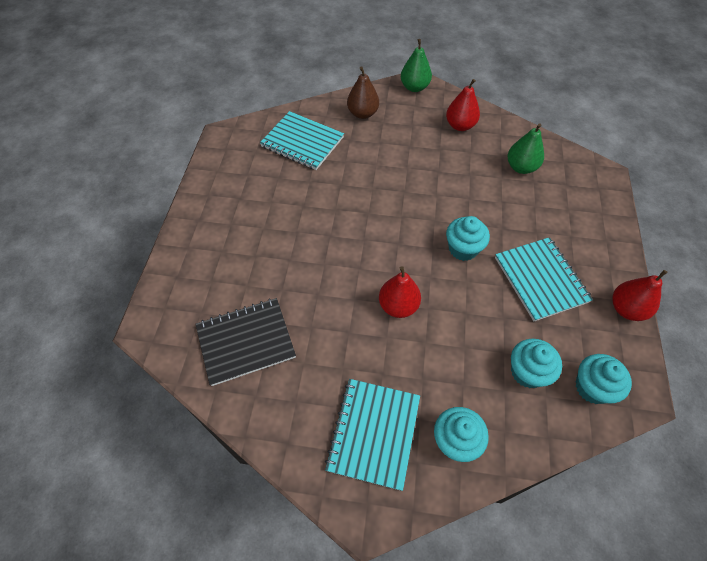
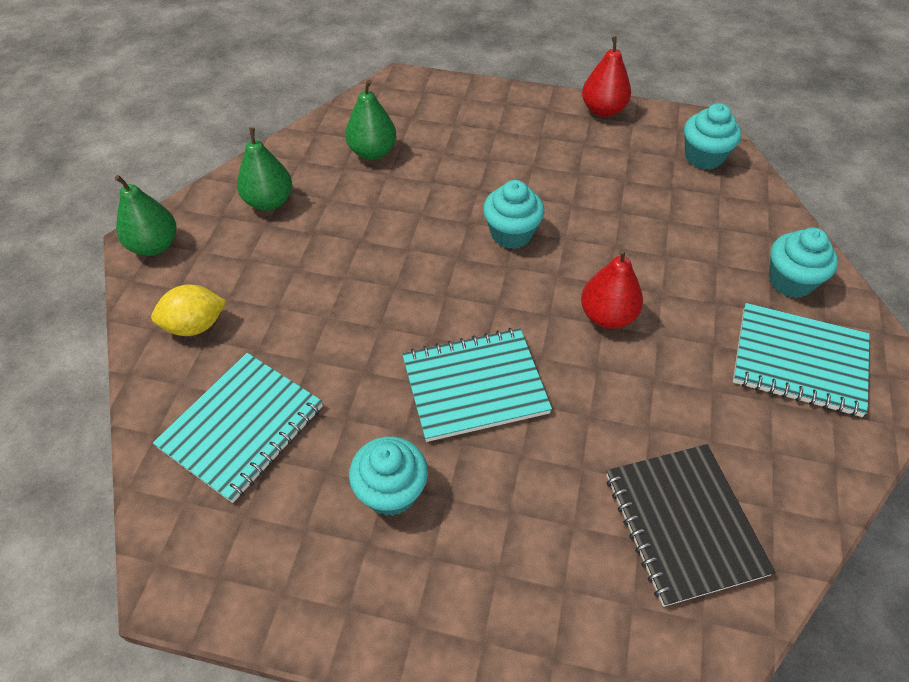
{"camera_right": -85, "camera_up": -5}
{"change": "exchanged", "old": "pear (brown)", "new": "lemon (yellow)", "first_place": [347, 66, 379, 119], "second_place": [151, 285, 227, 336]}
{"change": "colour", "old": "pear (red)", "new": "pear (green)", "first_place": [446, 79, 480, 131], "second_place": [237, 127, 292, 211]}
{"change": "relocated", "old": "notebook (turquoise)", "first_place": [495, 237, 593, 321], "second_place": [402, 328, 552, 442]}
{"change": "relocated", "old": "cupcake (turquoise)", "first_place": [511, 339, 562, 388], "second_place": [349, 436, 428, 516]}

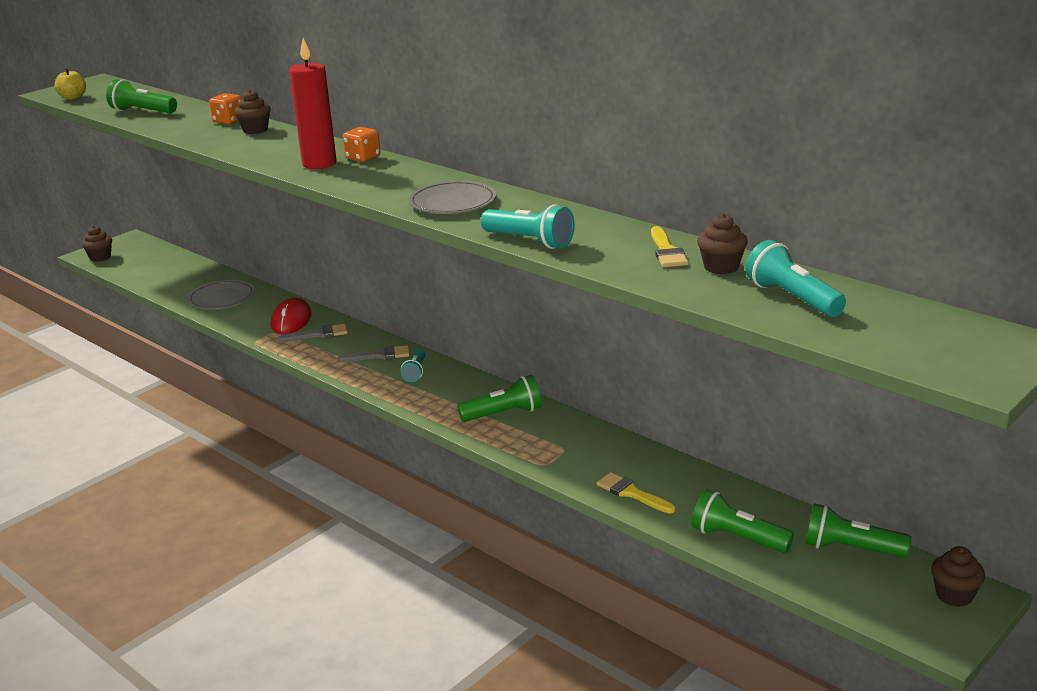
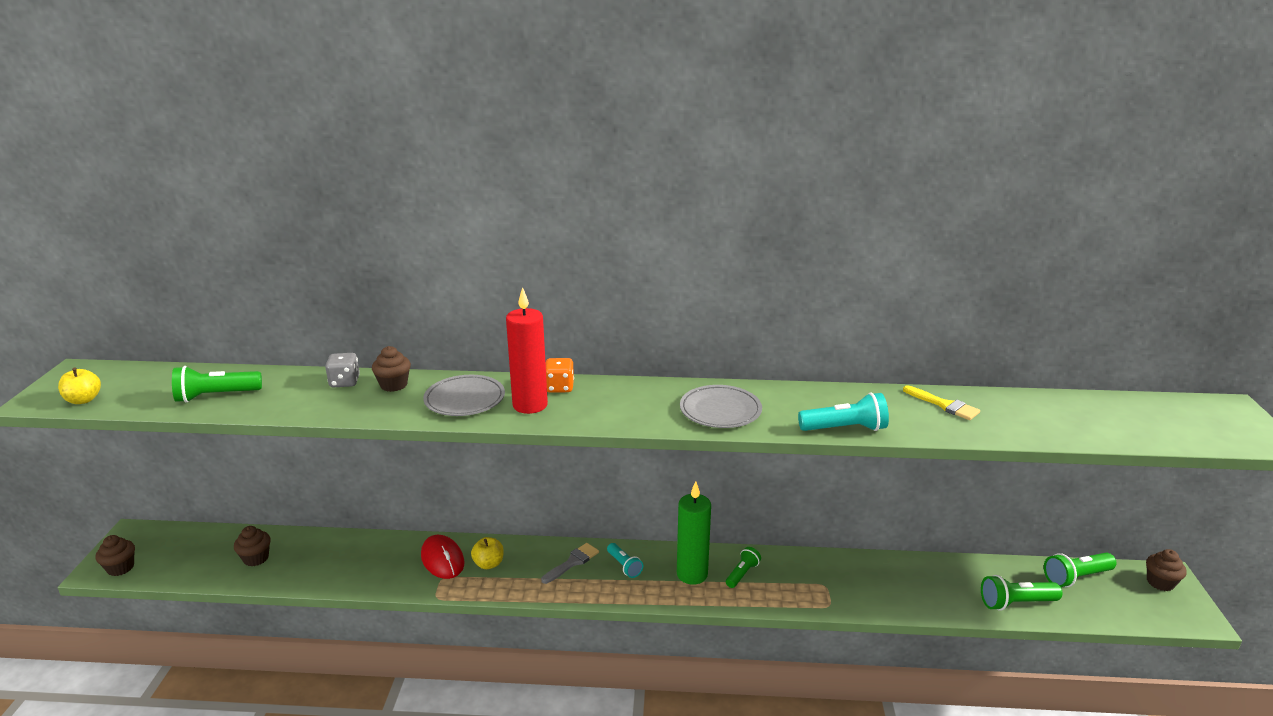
{"camera_right": -40, "camera_up": 0}
{"change": "colour", "old": "dice (orange)", "new": "dice (grey)", "first_place": [209, 93, 242, 124], "second_place": [325, 353, 360, 387]}
{"change": "relocated", "old": "cupcake (brown)", "first_place": [697, 213, 748, 274], "second_place": [234, 526, 271, 566]}
{"change": "missing", "old": "flashlight (turquoise)", "first_place": [745, 240, 846, 317]}
{"change": "relocated", "old": "plate (grey)", "first_place": [187, 280, 255, 309], "second_place": [423, 375, 505, 416]}
{"change": "exchanged", "old": "brush (grey)", "new": "apple (yellow)", "first_place": [278, 324, 348, 342], "second_place": [471, 537, 504, 569]}
{"change": "size", "old": "flashlight (green)", "first_place": [457, 375, 542, 422], "second_place": [726, 547, 761, 588], "factor": 0.65}
{"change": "missing", "old": "brush (yellow)", "first_place": [596, 472, 675, 514]}
{"change": "appeared", "new": "candle (green)", "second_place": [677, 481, 711, 585]}

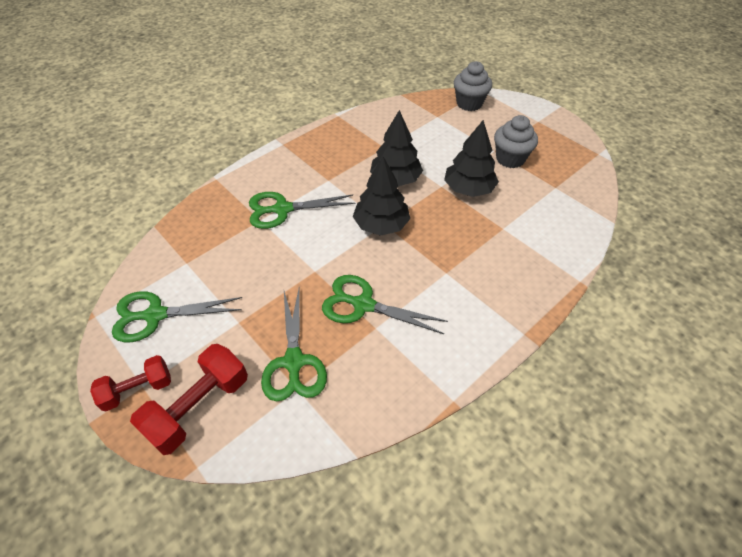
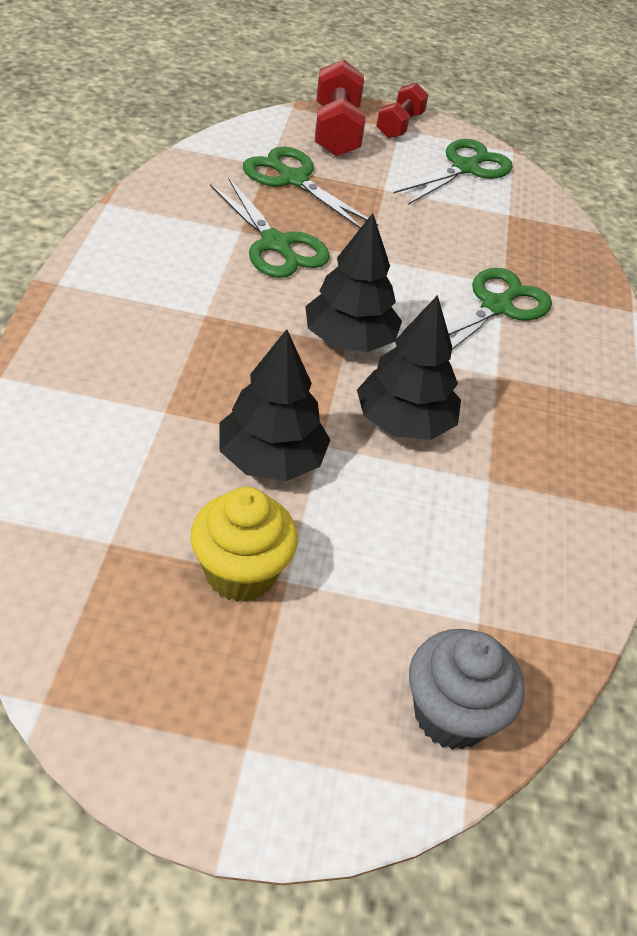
{"camera_right": 135, "camera_up": -5}
{"change": "colour", "old": "cupcake (grey)", "new": "cupcake (yellow)", "first_place": [494, 115, 538, 168], "second_place": [190, 487, 298, 602]}
{"change": "spun", "old": "scissors (green)", "first_place": [322, 275, 448, 334], "second_place": [210, 178, 330, 278], "degrees": 75}

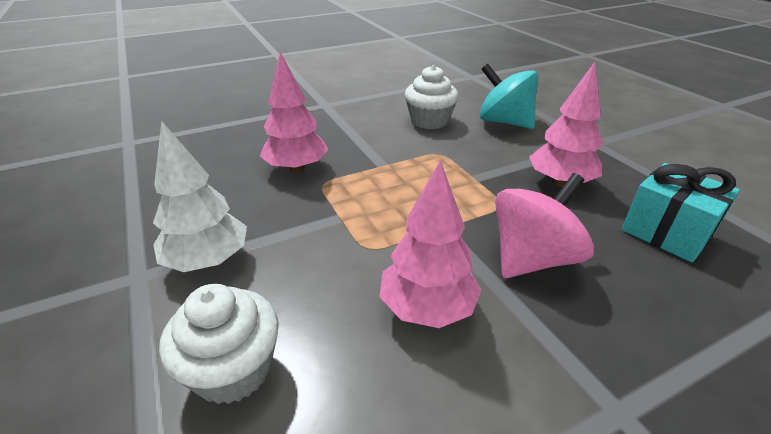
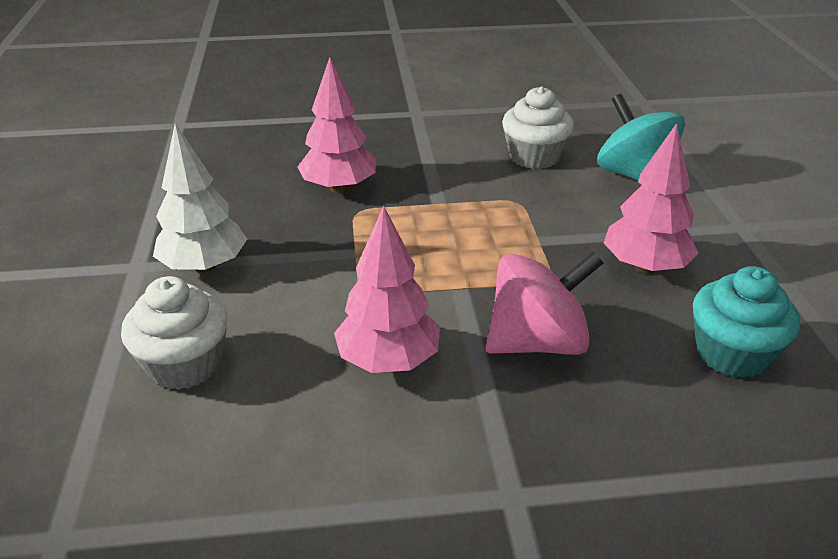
{"camera_right": 20, "camera_up": 0}
{"change": "exchanged", "old": "gift (turquoise)", "new": "cupcake (turquoise)", "first_place": [622, 163, 740, 262], "second_place": [693, 266, 800, 378]}

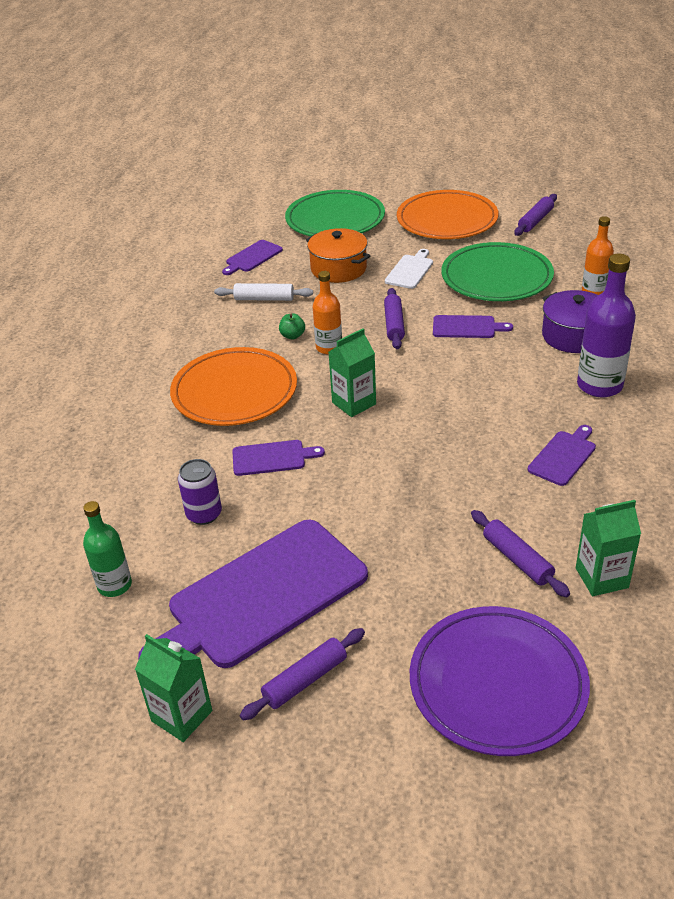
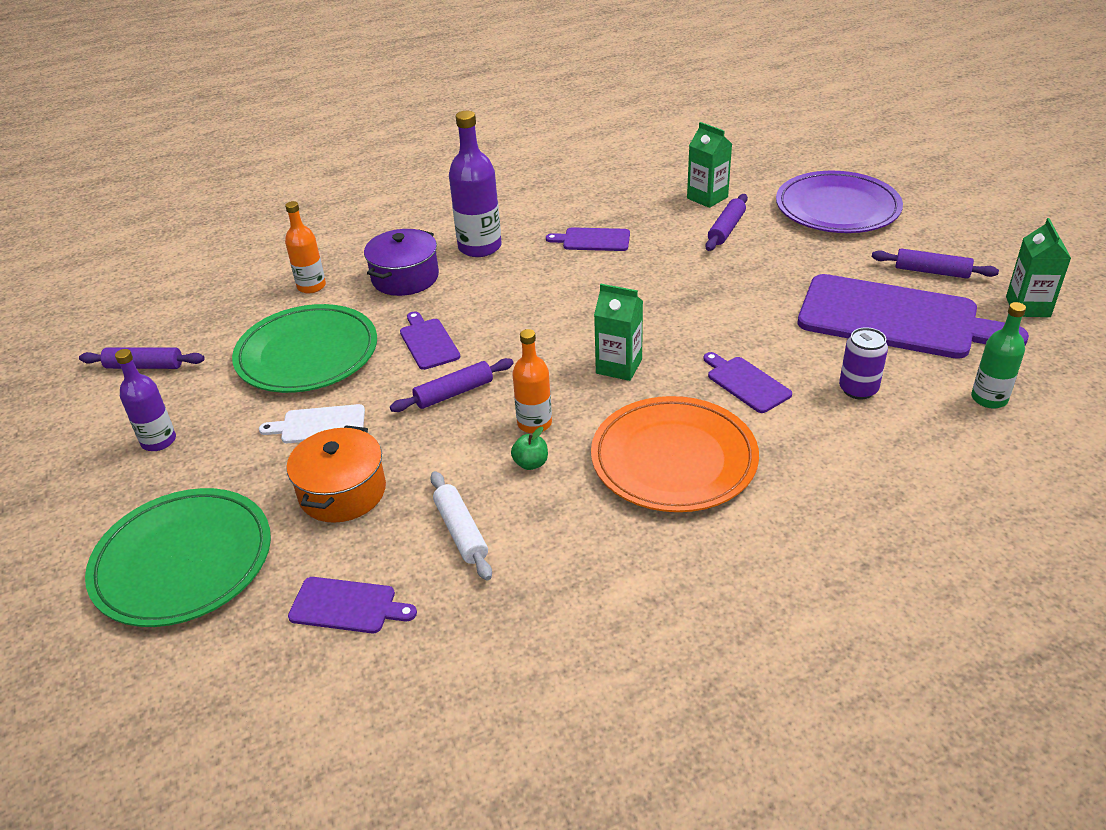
{"camera_right": -120, "camera_up": 0}
{"change": "exchanged", "old": "plate (orange)", "new": "bottle (purple)", "first_place": [397, 190, 499, 239], "second_place": [115, 349, 176, 451]}

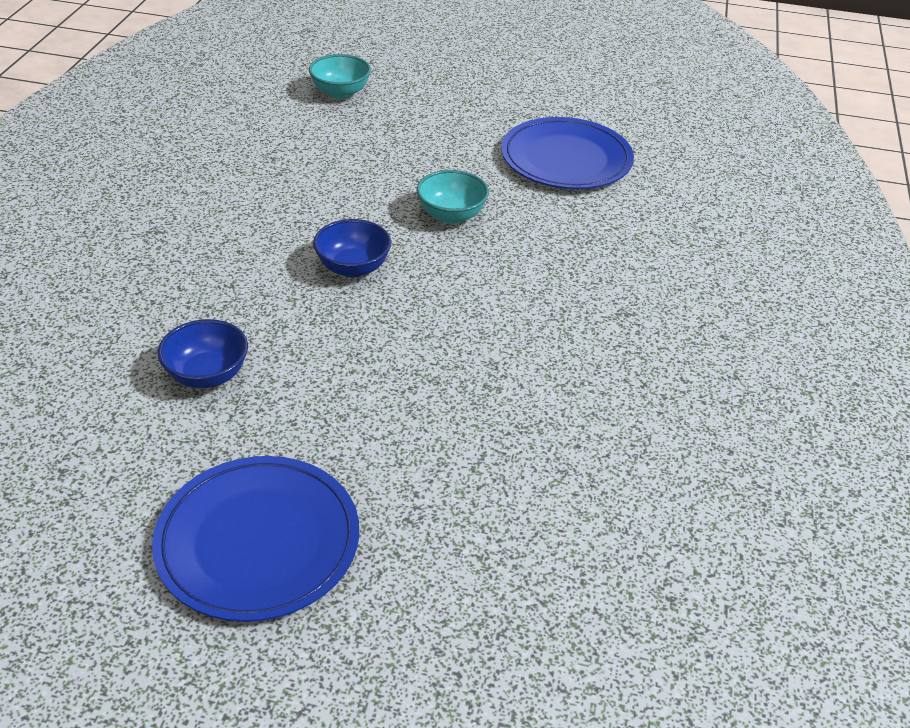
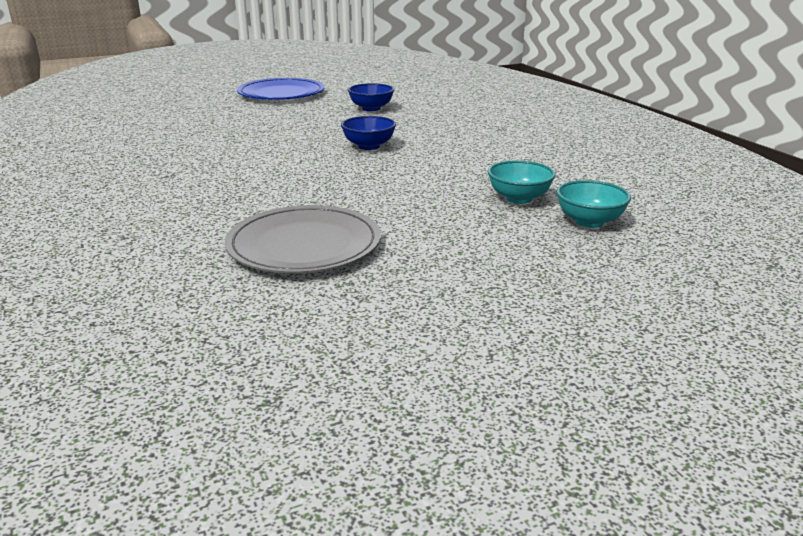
{"camera_right": 145, "camera_up": -15}
{"change": "colour", "old": "plate (blue)", "new": "plate (grey)", "first_place": [501, 117, 634, 189], "second_place": [225, 205, 381, 274]}
{"change": "relocated", "old": "bowl (turquoise)", "first_place": [416, 170, 489, 224], "second_place": [488, 160, 556, 204]}

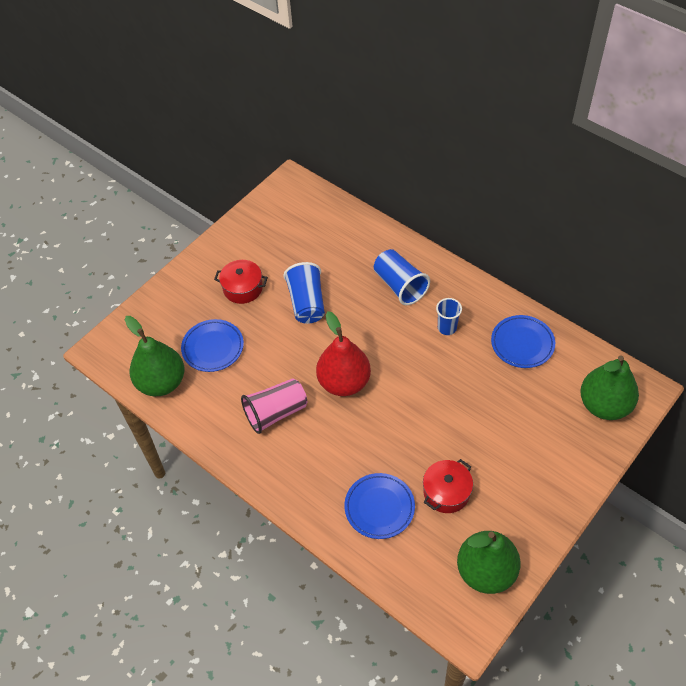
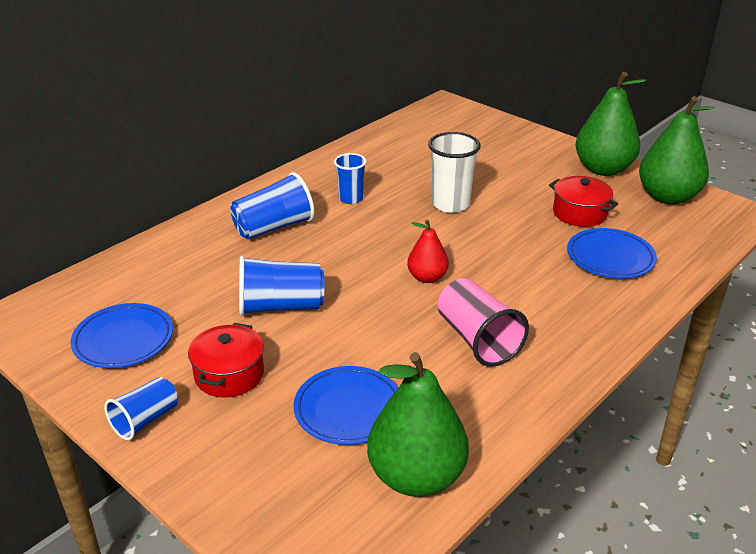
{"camera_right": -90, "camera_up": -20}
{"change": "size", "old": "pear (red)", "first_place": [316, 311, 371, 396], "second_place": [407, 219, 449, 283], "factor": 0.55}
{"change": "relocated", "old": "plate (blue)", "first_place": [491, 315, 555, 368], "second_place": [71, 303, 173, 368]}
{"change": "relocated", "old": "pear (green)", "first_place": [580, 355, 639, 420], "second_place": [575, 72, 646, 176]}
{"change": "appeared", "new": "cup (white)", "second_place": [428, 132, 480, 213]}
{"change": "appeared", "new": "cup (blue)", "second_place": [104, 377, 178, 440]}

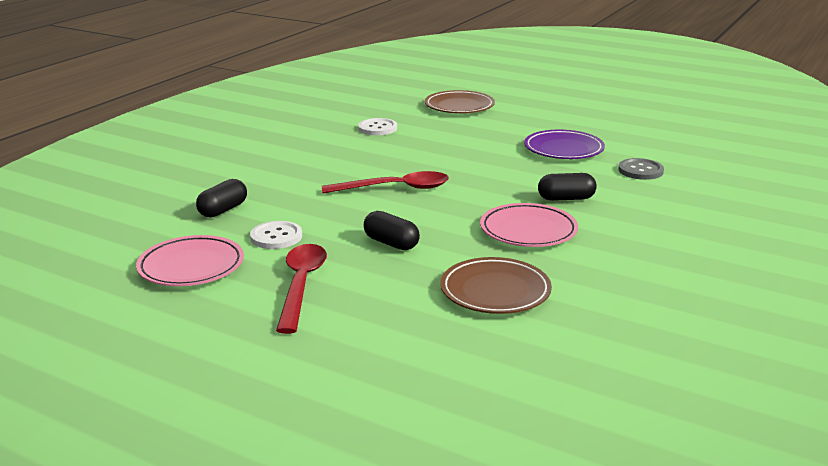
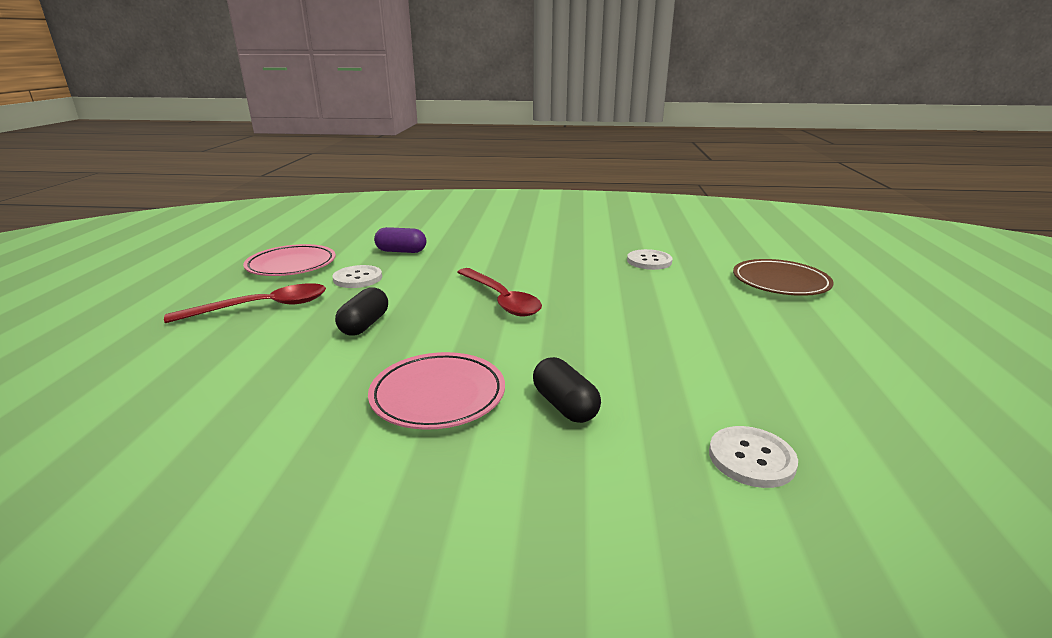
{"camera_right": 65, "camera_up": 0}
{"change": "missing", "old": "plate (purple)", "first_place": [524, 130, 605, 159]}
{"change": "colour", "old": "button (grey)", "new": "button (white)", "first_place": [618, 158, 664, 180], "second_place": [709, 426, 798, 488]}
{"change": "colour", "old": "capsule (black)", "new": "capsule (purple)", "first_place": [196, 179, 247, 218], "second_place": [374, 227, 426, 253]}
{"change": "missing", "old": "plate (brown)", "first_place": [440, 257, 552, 314]}

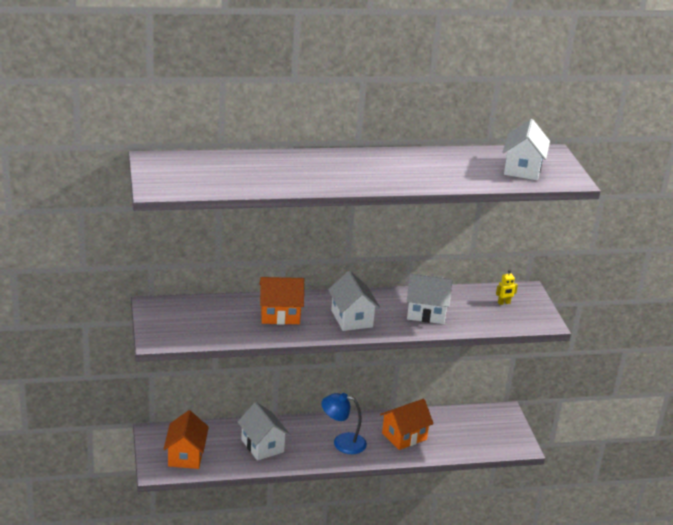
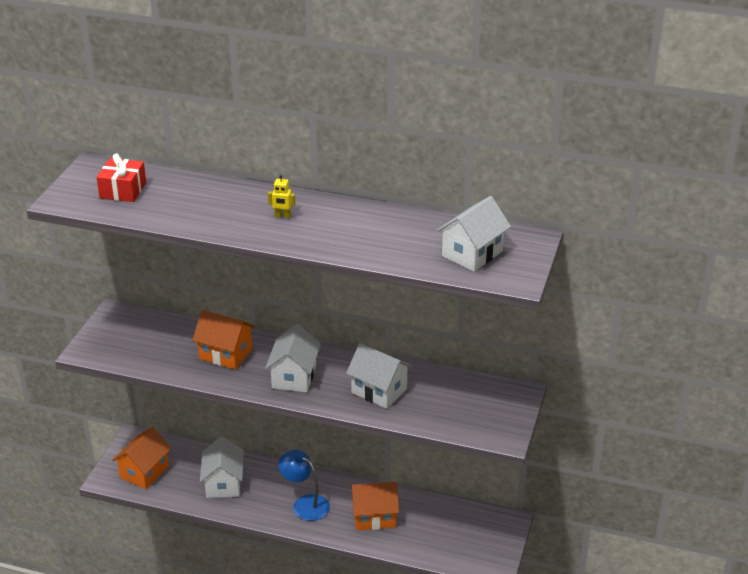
{"camera_right": 30, "camera_up": 5}
{"change": "relocated", "old": "robot (yellow)", "first_place": [496, 270, 518, 305], "second_place": [268, 174, 295, 218]}
{"change": "appeared", "new": "gift (red)", "second_place": [96, 154, 146, 202]}

